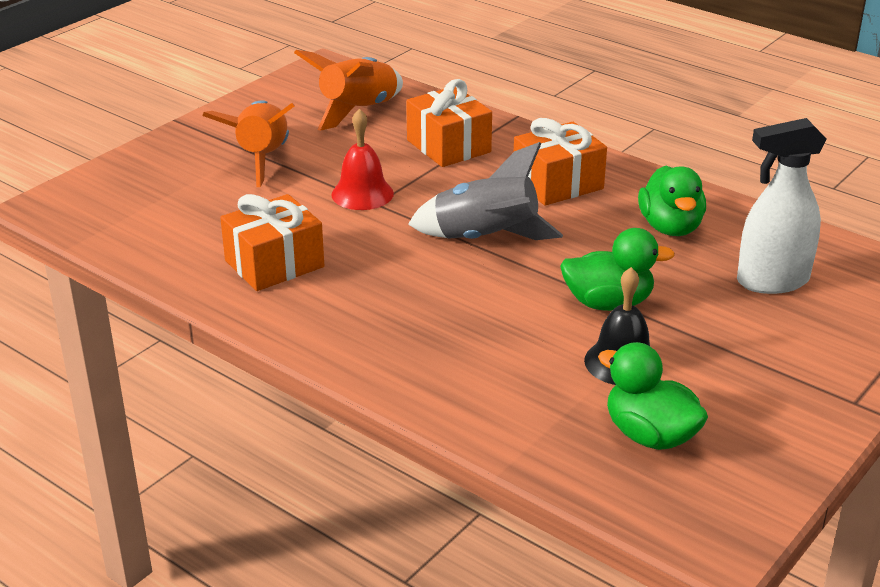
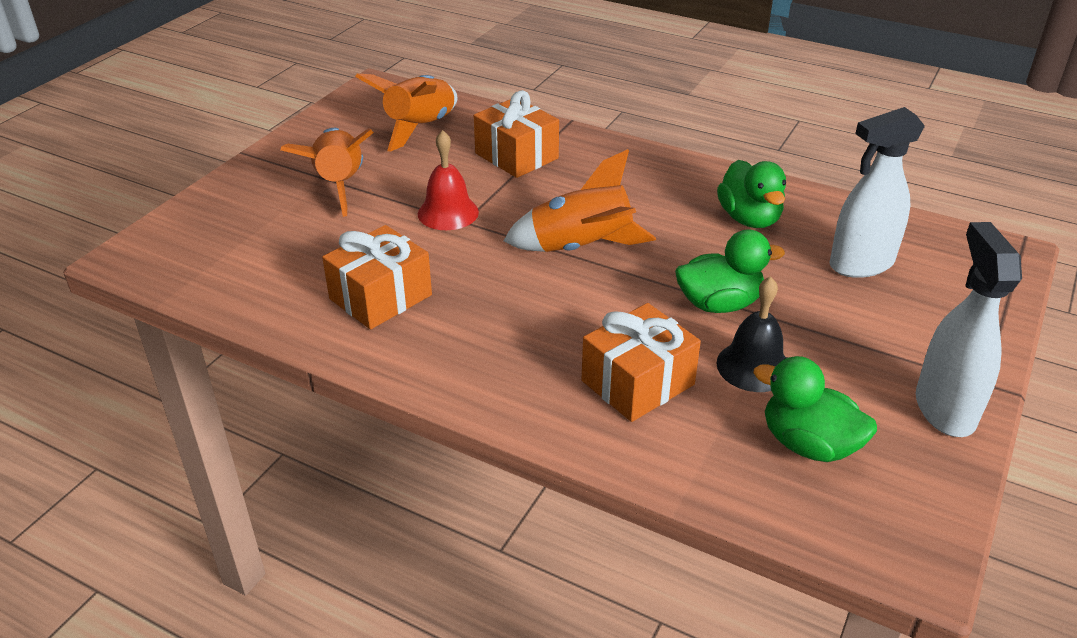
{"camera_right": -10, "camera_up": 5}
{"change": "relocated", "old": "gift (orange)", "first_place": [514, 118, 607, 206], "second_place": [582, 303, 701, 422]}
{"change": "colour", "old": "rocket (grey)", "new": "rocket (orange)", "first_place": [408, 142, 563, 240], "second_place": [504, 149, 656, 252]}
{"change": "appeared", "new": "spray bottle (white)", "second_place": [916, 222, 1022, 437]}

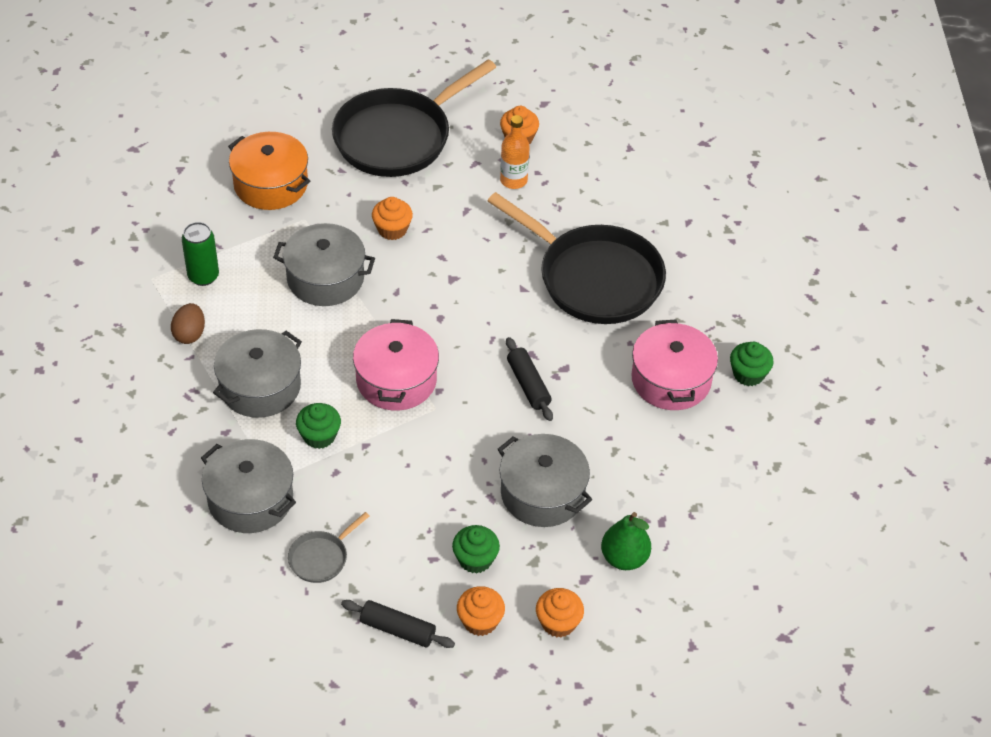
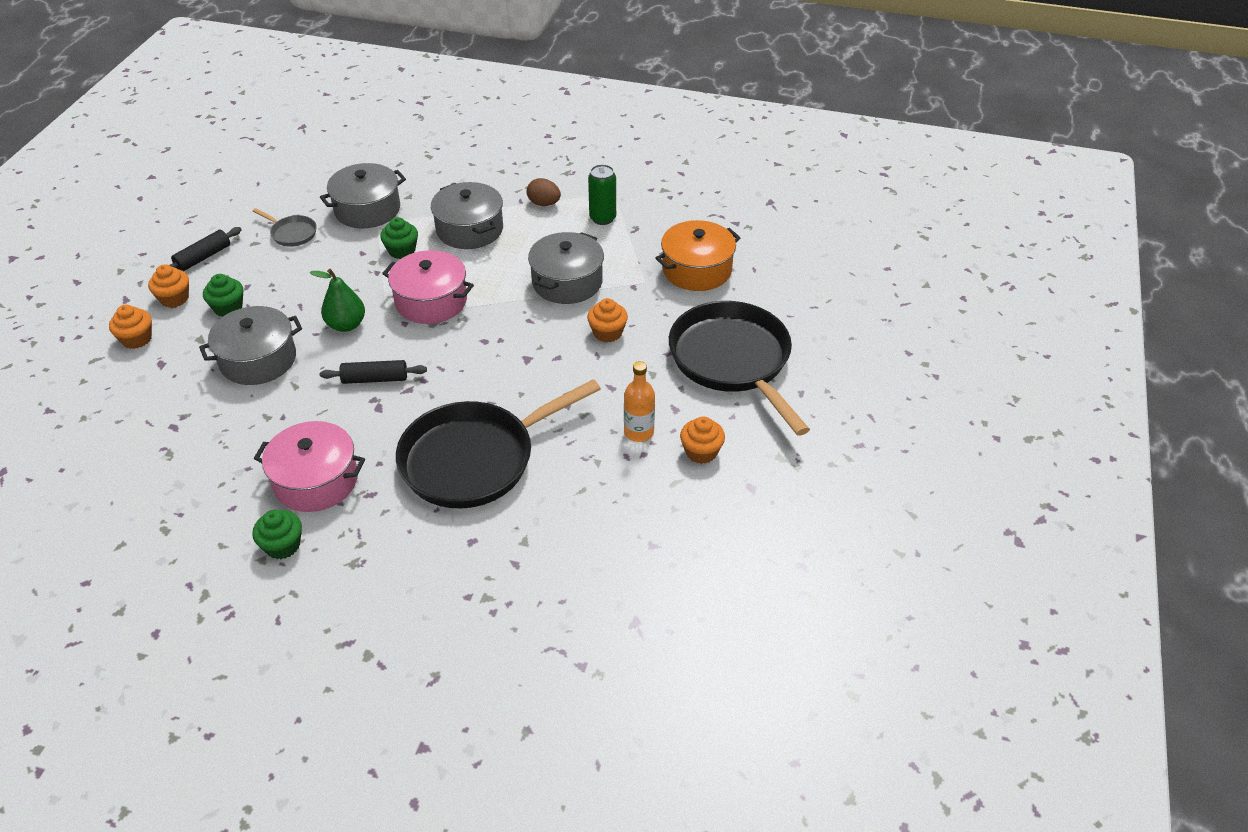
{"camera_right": 110, "camera_up": -5}
{"change": "spun", "old": "pan (grey)", "first_place": [288, 512, 369, 583], "second_place": [253, 208, 317, 247], "degrees": 150}
{"change": "relocated", "old": "pear (green)", "first_place": [601, 512, 651, 570], "second_place": [310, 269, 365, 332]}

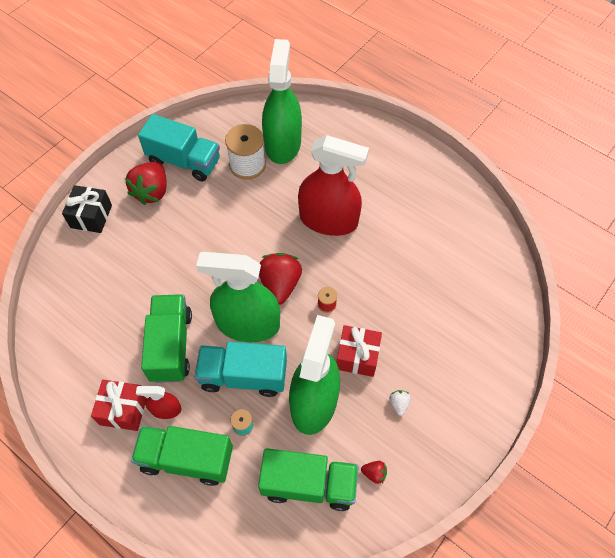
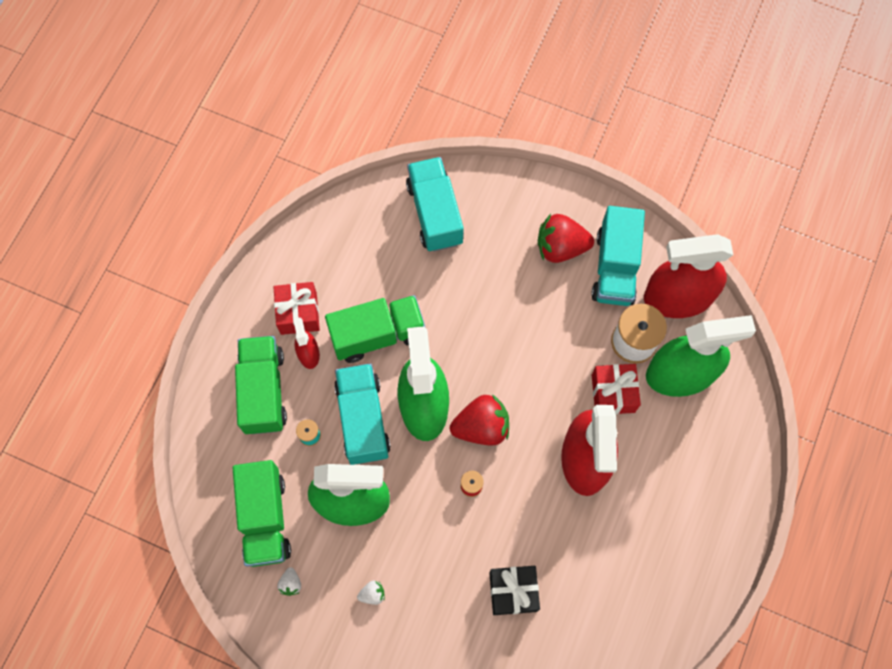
{"camera_right": 75, "camera_up": 10}
{"change": "relocated", "old": "gift (black)", "first_place": [62, 185, 112, 233], "second_place": [489, 566, 540, 615]}
{"change": "relocated", "old": "gift (red)", "first_place": [337, 325, 382, 377], "second_place": [592, 364, 641, 414]}
{"change": "colour", "old": "strawberry (red)", "new": "strawberry (white)", "first_place": [361, 461, 387, 484], "second_place": [277, 567, 301, 596]}
{"change": "appeared", "new": "truck (turquoise)", "second_place": [406, 157, 464, 252]}
{"change": "appeared", "new": "spray bottle (red)", "second_place": [644, 234, 733, 318]}

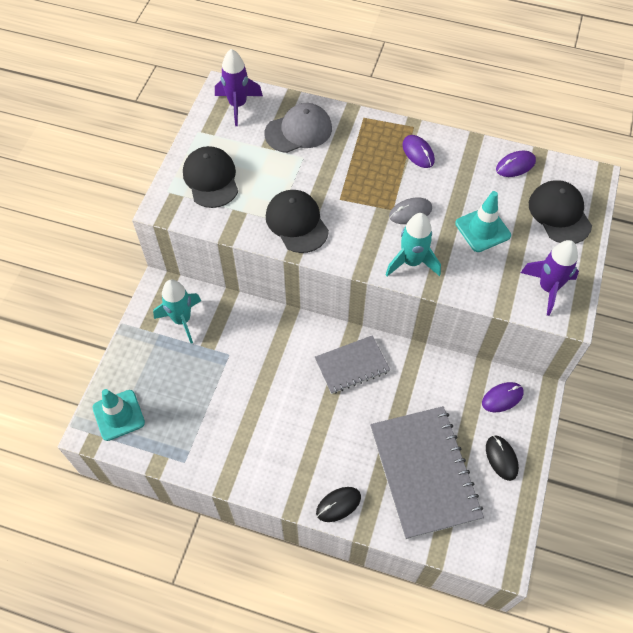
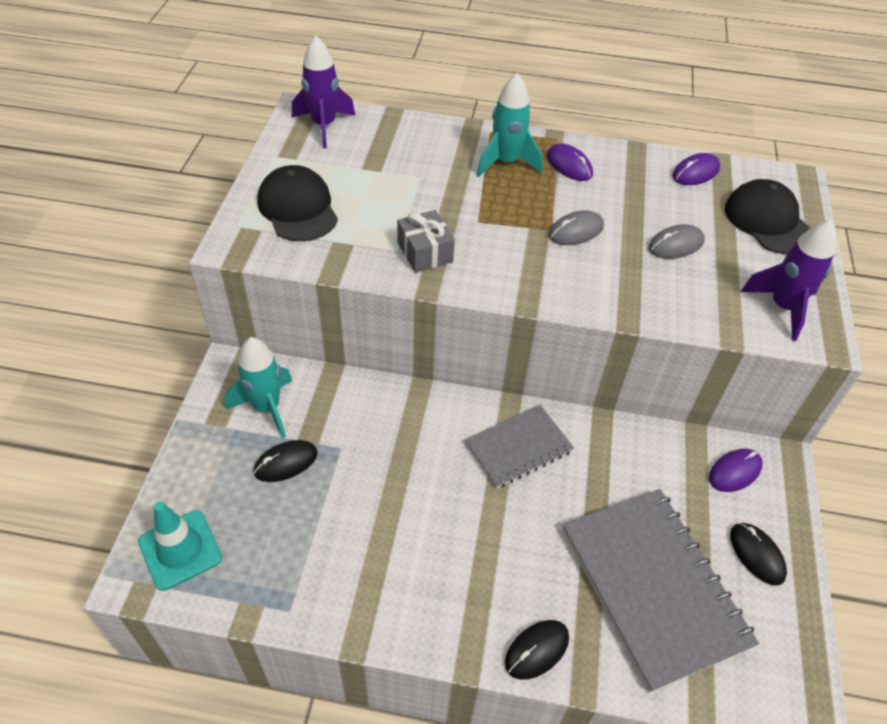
{"camera_right": -10, "camera_up": -10}
{"change": "missing", "old": "cap (grey)", "first_place": [264, 103, 332, 153]}
{"change": "exchanged", "old": "cap (black)", "new": "gift (grey)", "first_place": [266, 190, 329, 253], "second_place": [397, 210, 455, 273]}
{"change": "exchanged", "old": "traffic cone (turquoise)", "new": "mouse (grey)", "first_place": [455, 191, 511, 252], "second_place": [649, 224, 705, 259]}
{"change": "relocated", "old": "rocket (turquoise)", "first_place": [386, 213, 441, 276], "second_place": [477, 73, 543, 177]}
{"change": "appeared", "new": "mouse (black)", "second_place": [254, 440, 318, 482]}

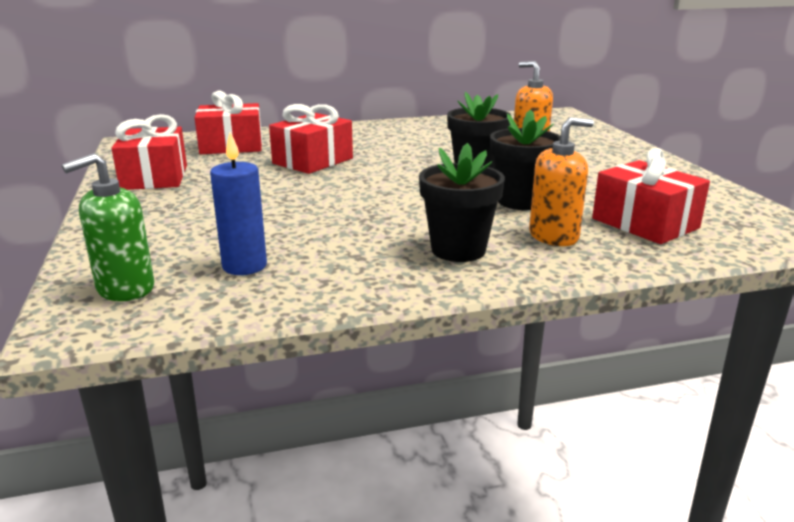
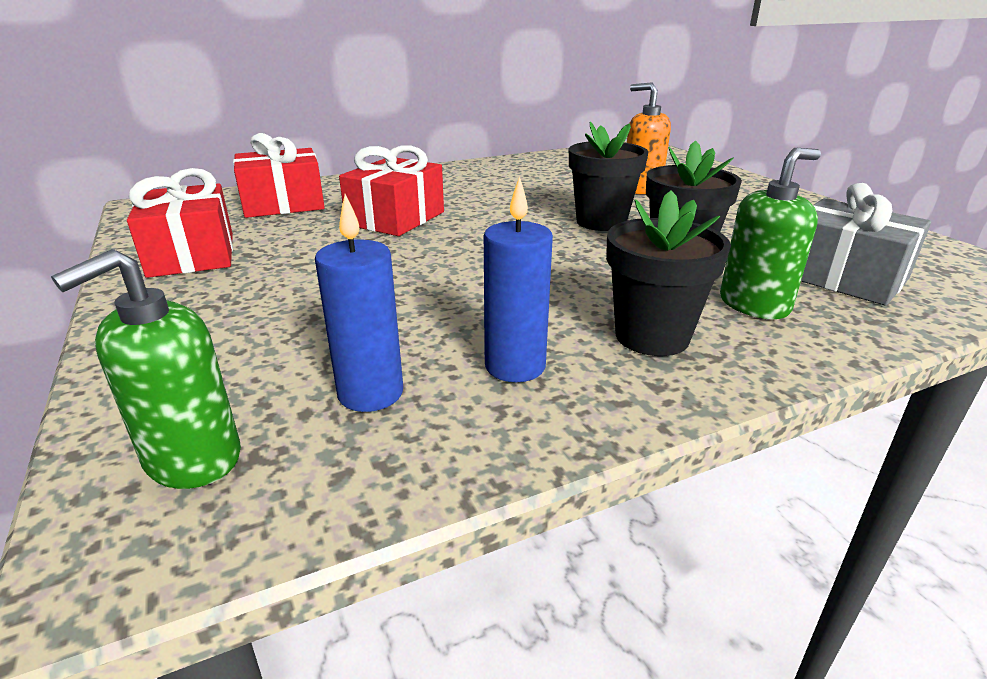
{"camera_right": -10, "camera_up": 5}
{"change": "colour", "old": "soap dispenser (orange)", "new": "soap dispenser (green)", "first_place": [529, 117, 594, 246], "second_place": [720, 148, 821, 319]}
{"change": "colour", "old": "gift (red)", "new": "gift (grey)", "first_place": [592, 148, 710, 244], "second_place": [801, 183, 931, 306]}
{"change": "appeared", "new": "candle (blue)", "second_place": [484, 176, 553, 382]}

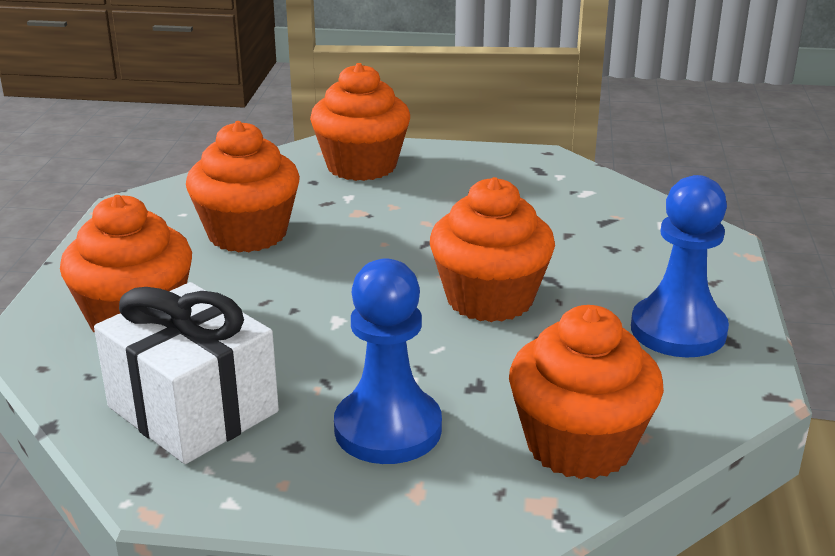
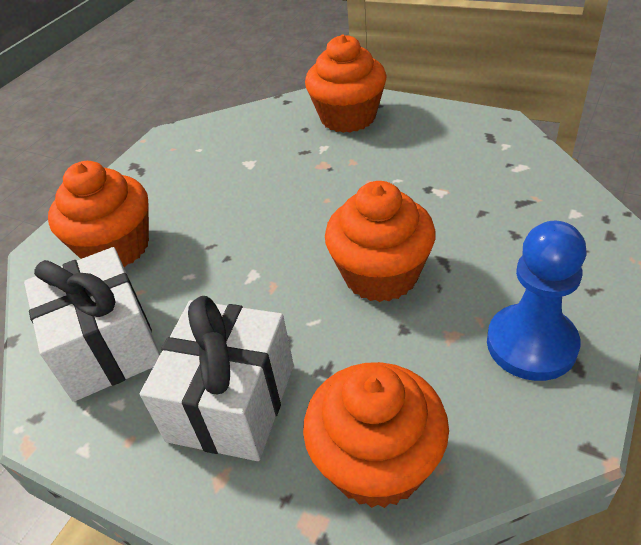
{"camera_right": 25, "camera_up": 15}
{"change": "missing", "old": "cupcake (orange)", "first_place": [186, 121, 300, 253]}
{"change": "exchanged", "old": "pawn (blue)", "new": "gift (white)", "first_place": [334, 258, 442, 464], "second_place": [140, 296, 294, 461]}

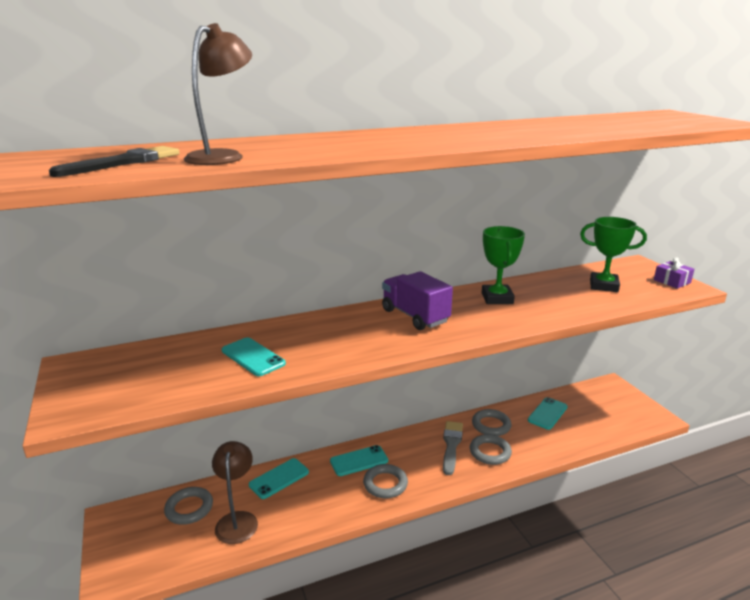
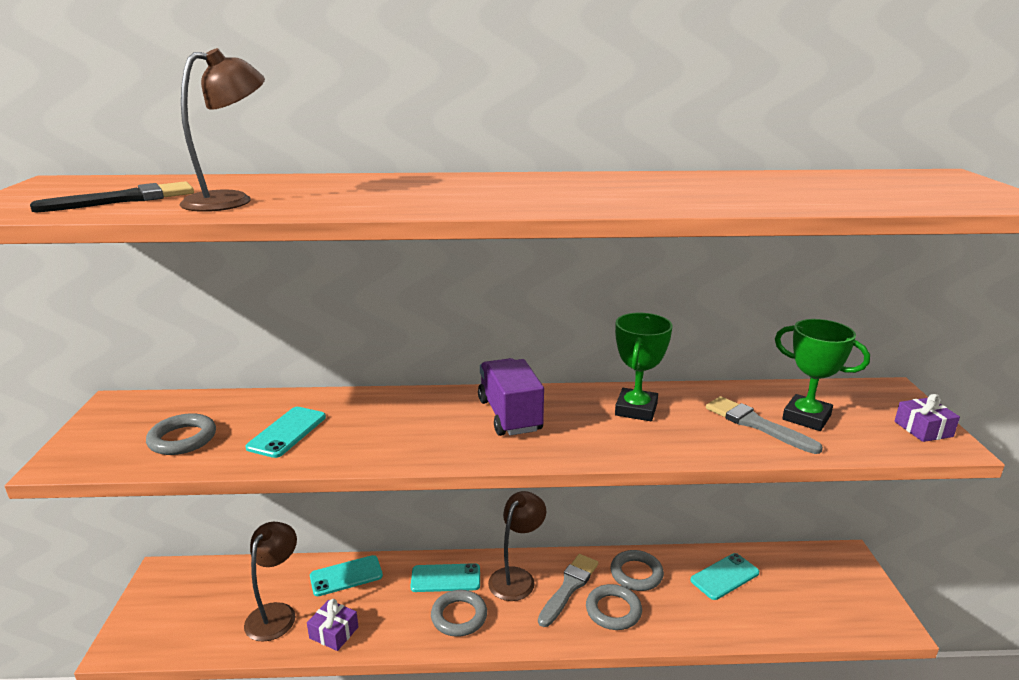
{"camera_right": 20, "camera_up": 0}
{"change": "spun", "old": "phone (turquoise)", "first_place": [222, 337, 286, 376], "second_place": [245, 407, 326, 458], "degrees": 45}
{"change": "relocated", "old": "ring (grey)", "first_place": [164, 487, 213, 525], "second_place": [146, 413, 216, 455]}
{"change": "appeared", "new": "brush (grey)", "second_place": [706, 396, 823, 454]}
{"change": "appeared", "new": "lamp (brown)", "second_place": [488, 491, 546, 601]}
{"change": "appeared", "new": "gift (purple)", "second_place": [307, 599, 358, 651]}

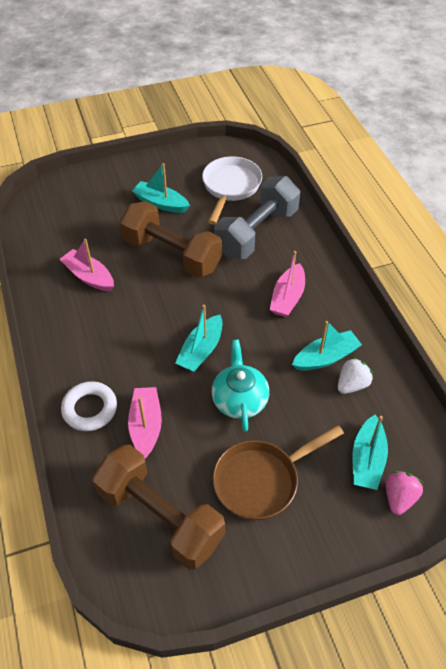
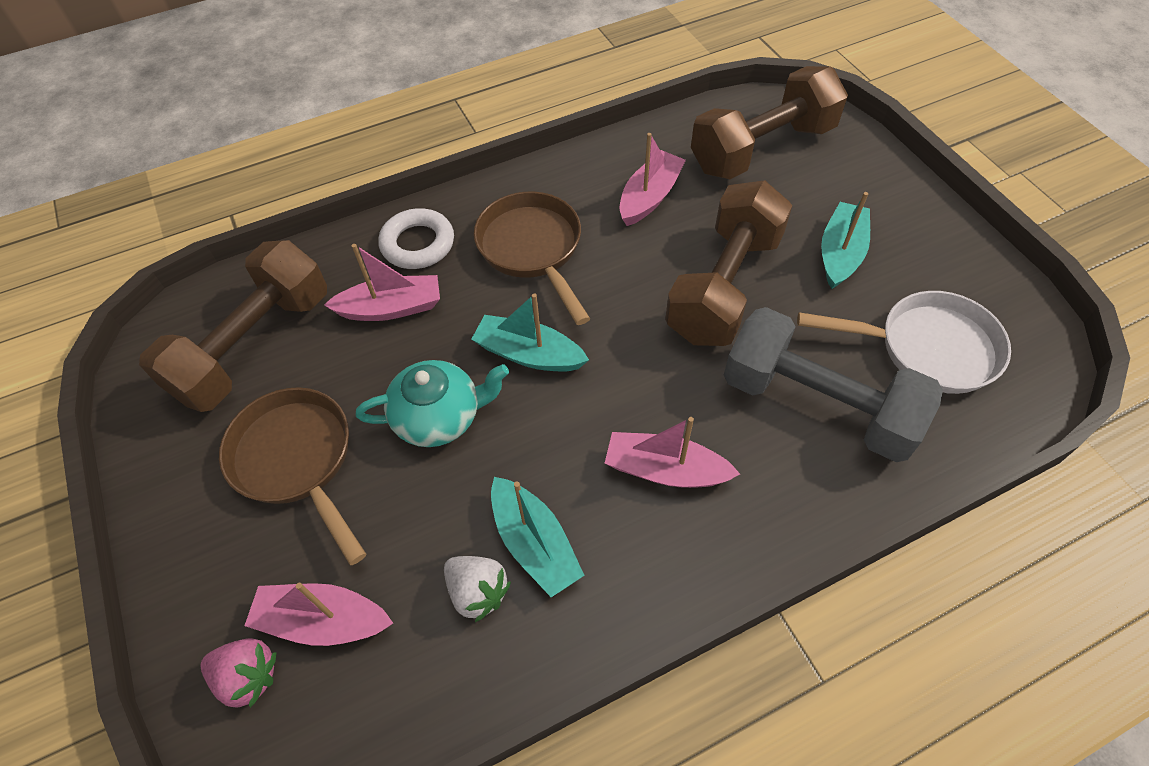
{"camera_right": 85, "camera_up": 5}
{"change": "colour", "old": "boat (turquoise)", "new": "boat (pink)", "first_place": [352, 414, 388, 490], "second_place": [244, 583, 393, 646]}
{"change": "appeared", "new": "dumbbell (brown)", "second_place": [691, 66, 848, 179]}
{"change": "appeared", "new": "pan (brown)", "second_place": [474, 192, 590, 325]}

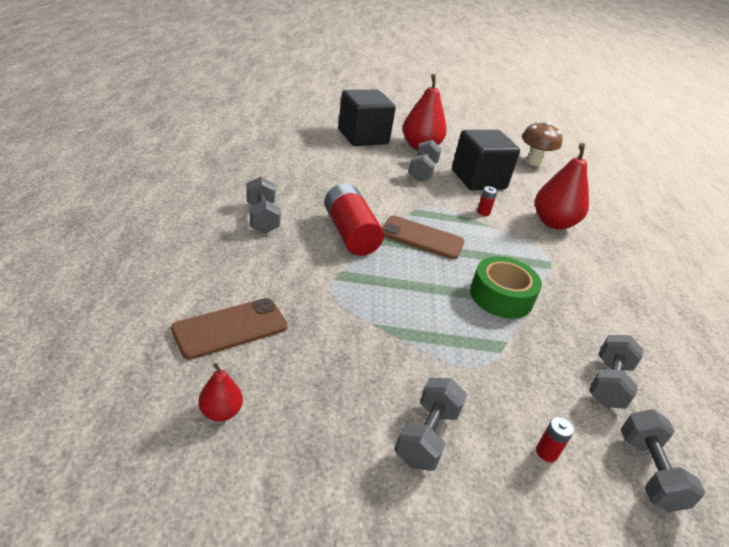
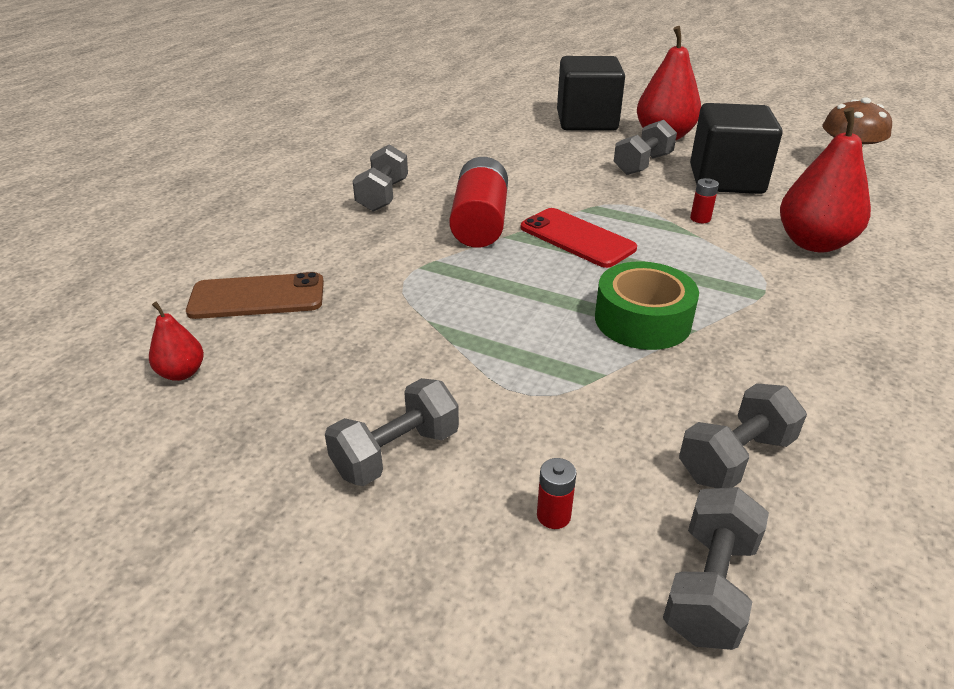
{"camera_right": 30, "camera_up": 0}
{"change": "colour", "old": "phone (brown)", "new": "phone (red)", "first_place": [382, 216, 464, 259], "second_place": [521, 208, 637, 268]}

